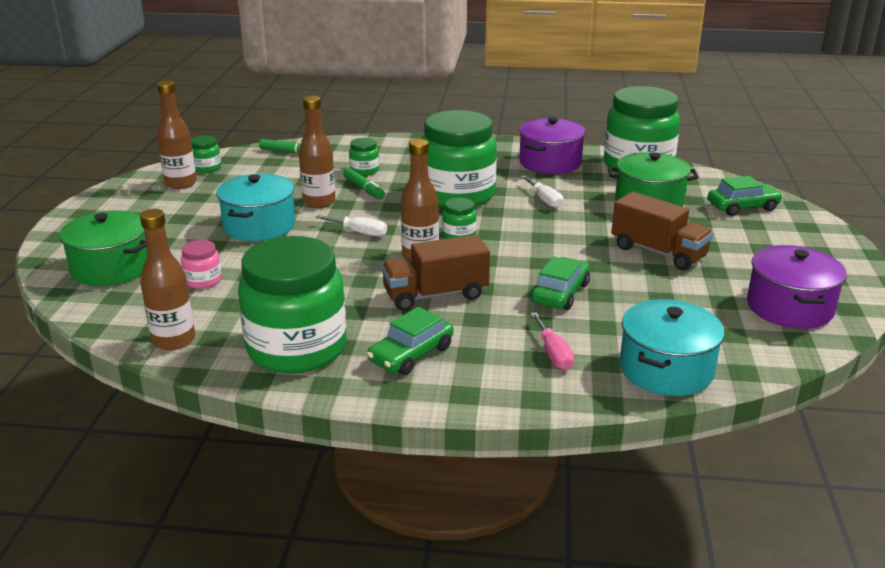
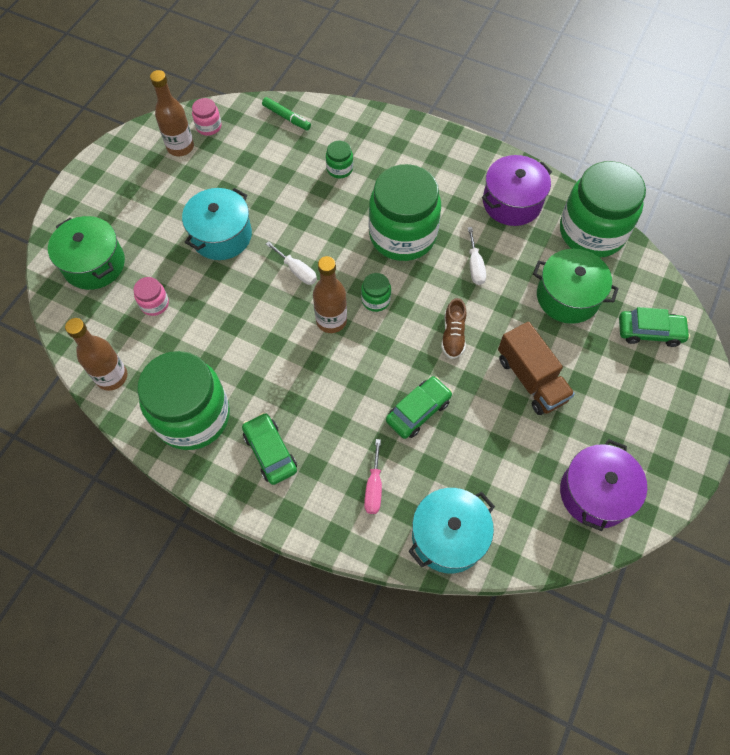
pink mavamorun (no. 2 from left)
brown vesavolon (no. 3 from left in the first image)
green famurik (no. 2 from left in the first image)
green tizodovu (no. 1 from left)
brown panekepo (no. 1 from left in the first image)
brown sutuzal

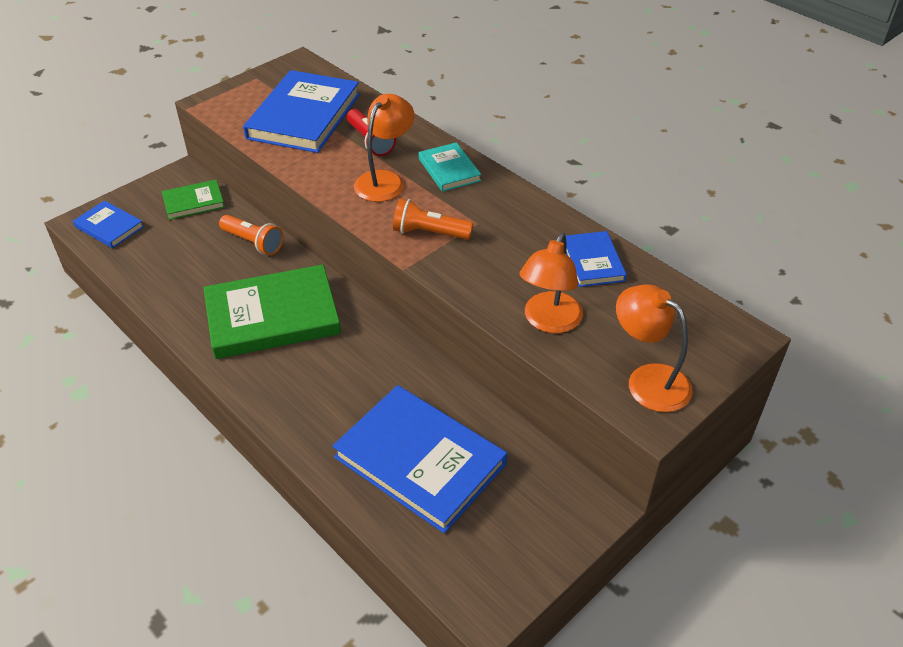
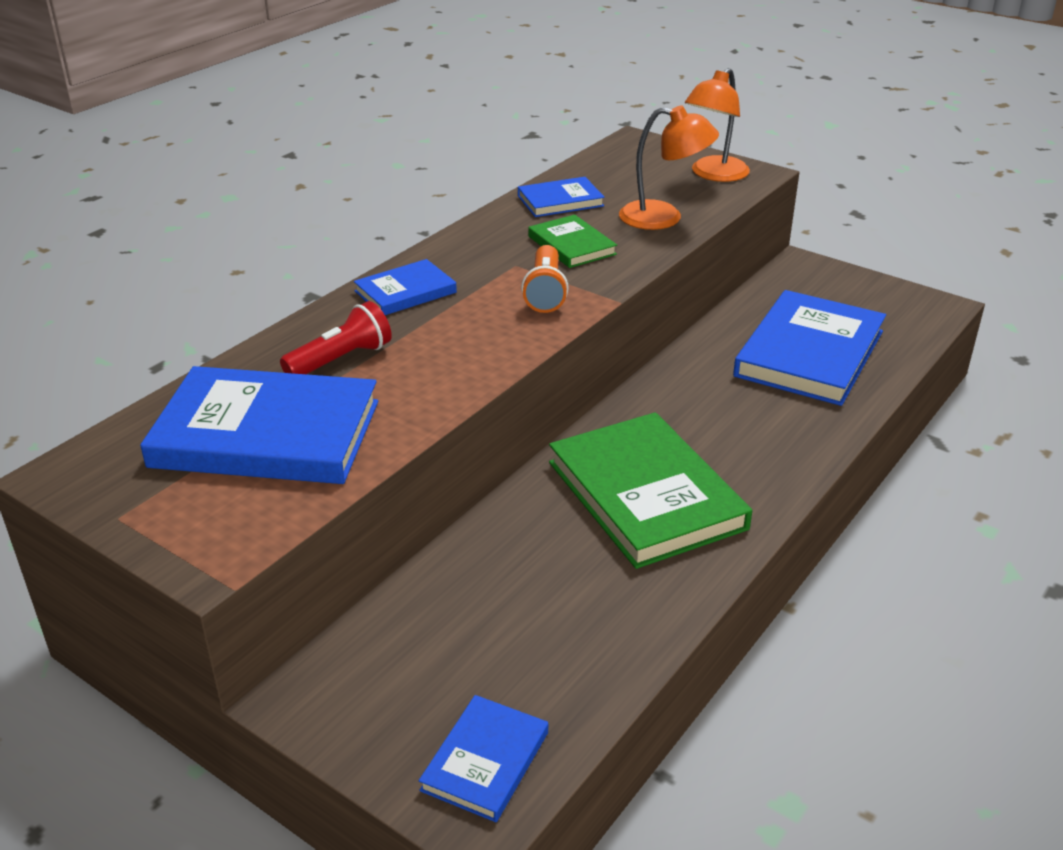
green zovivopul (no. 1 from left)
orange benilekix (no. 1 from left in the first image)
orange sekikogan (no. 1 from left in the first image)
blue zovivopul (no. 2 from left)

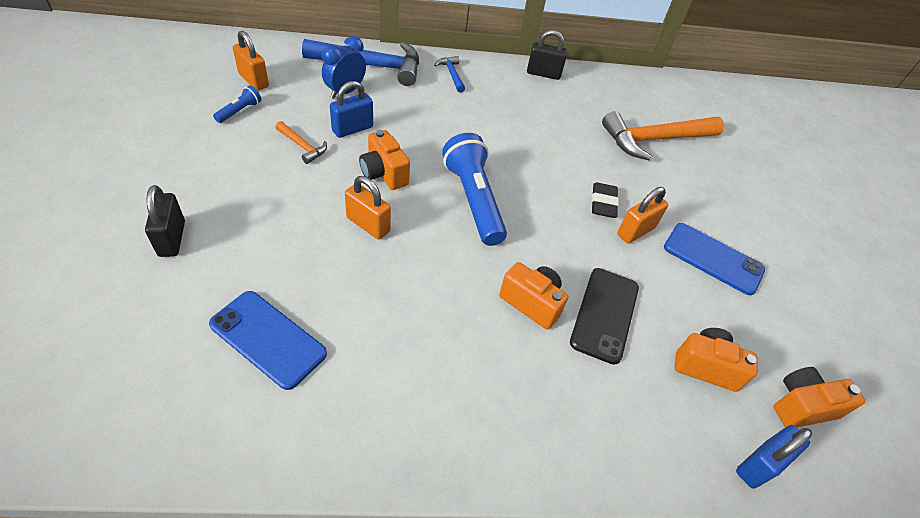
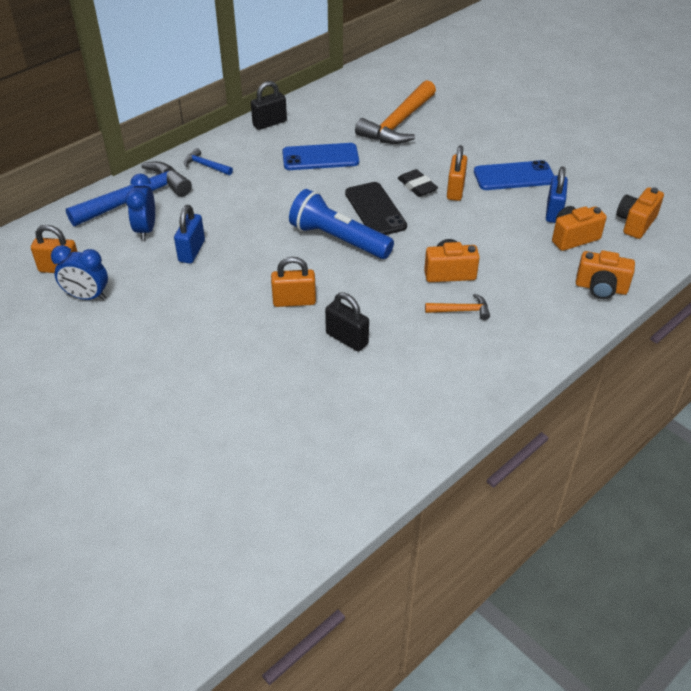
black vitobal (no. 2 from left)
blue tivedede (no. 1 from left)
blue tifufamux (no. 1 from left)
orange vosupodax (no. 2 from left)
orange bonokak (no. 3 from left)
black tivedede
blue vitobal (no. 2 from left)

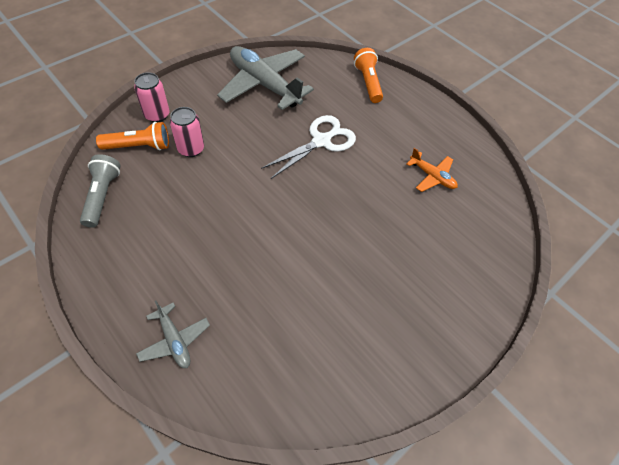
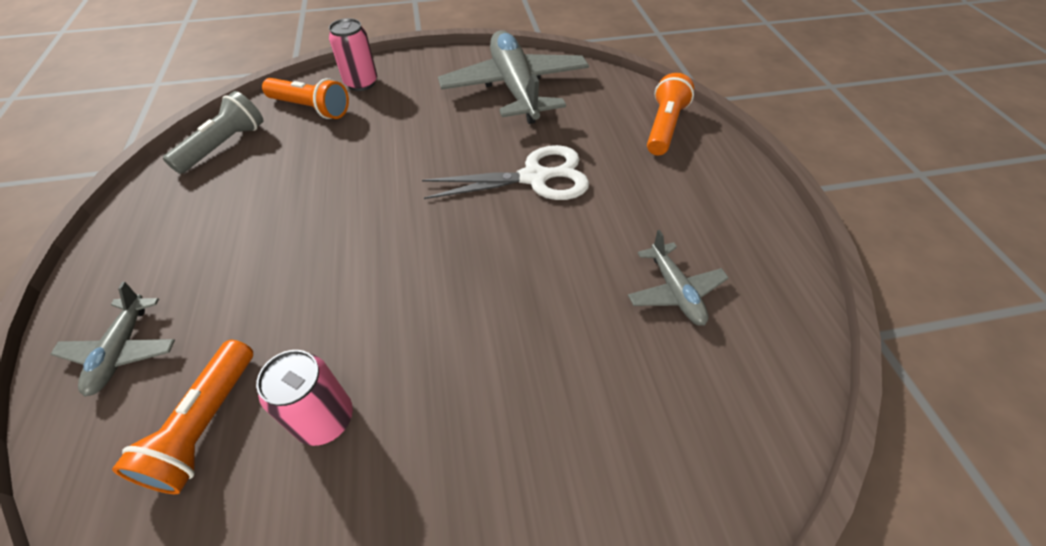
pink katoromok (no. 1 from left)
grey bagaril (no. 3 from left)
orange benilekix (no. 1 from left)

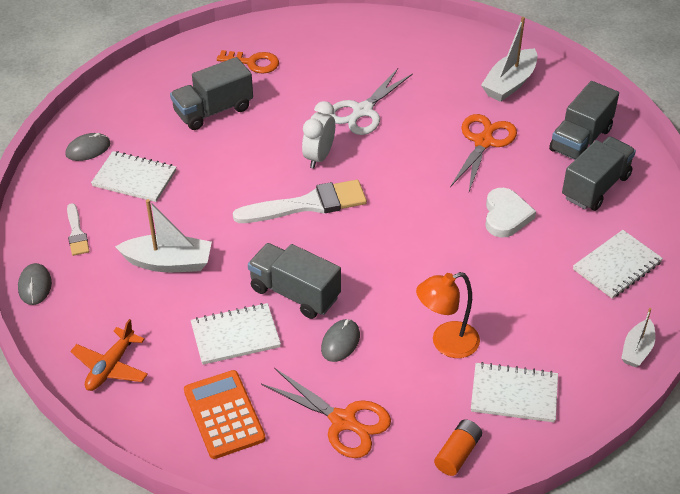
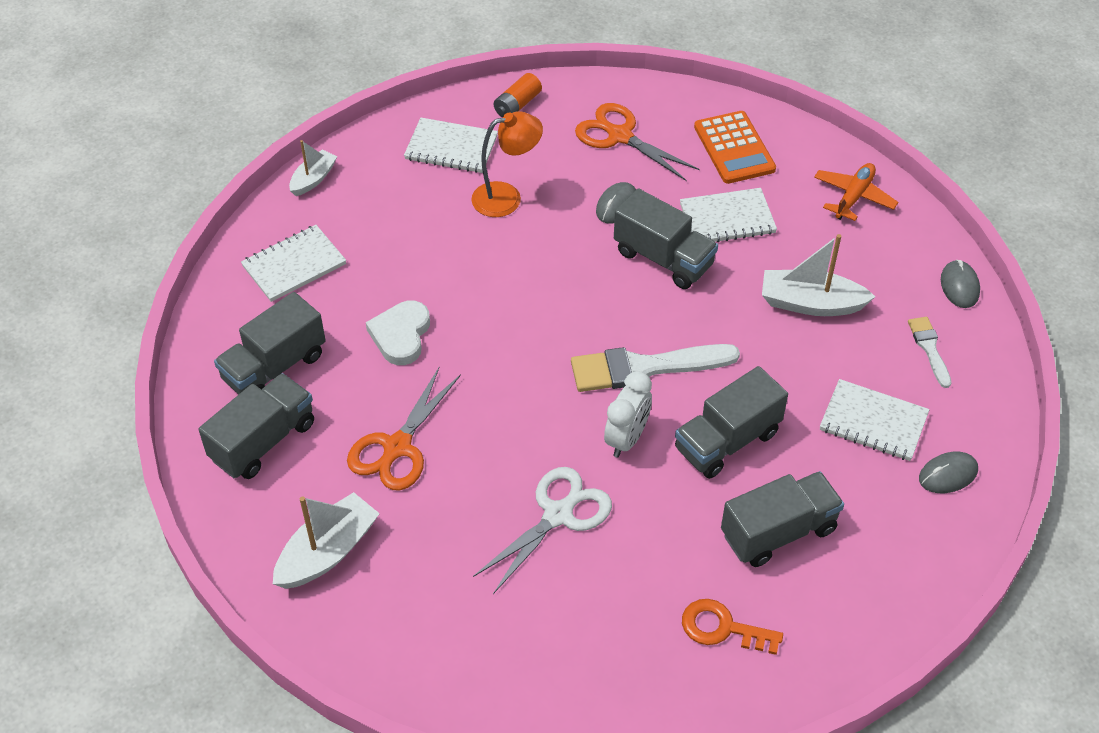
grey panekepo (no. 4 from left)

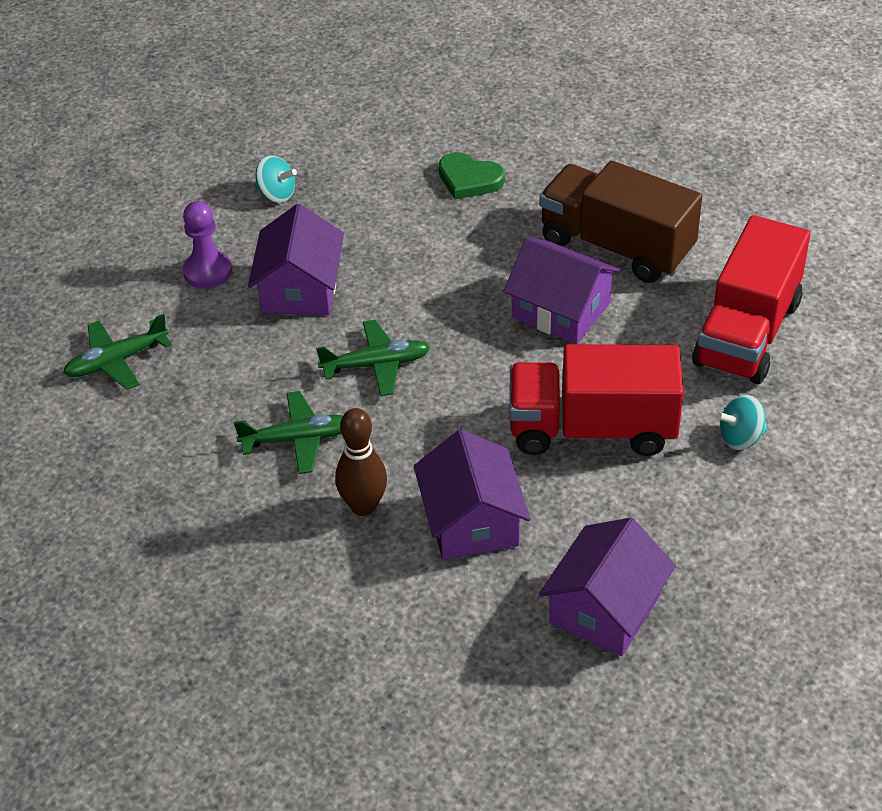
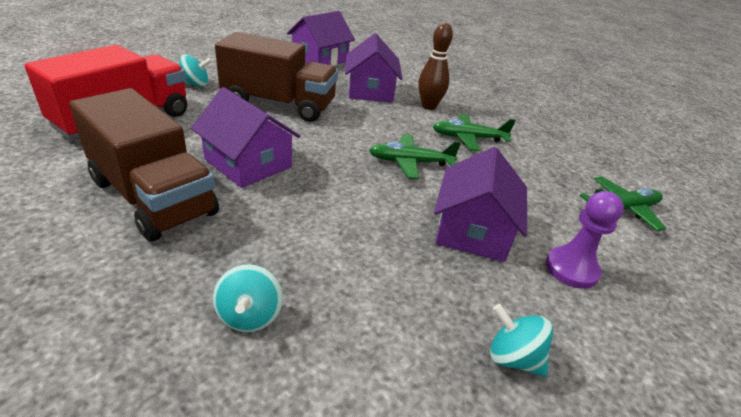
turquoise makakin (no. 2 from left)
brown panekepo (no. 2 from left)

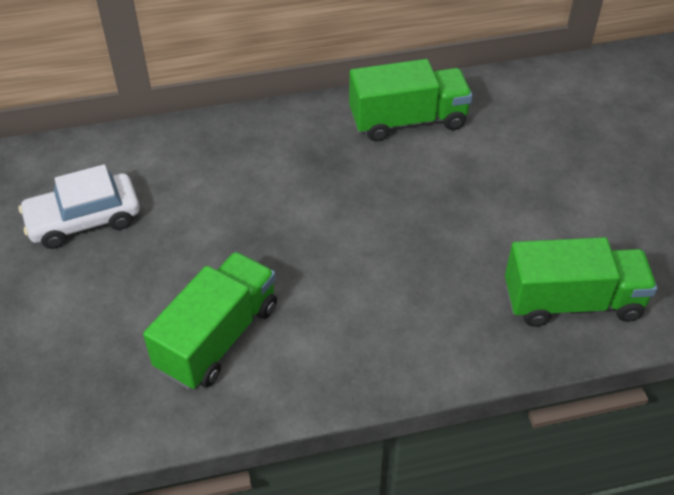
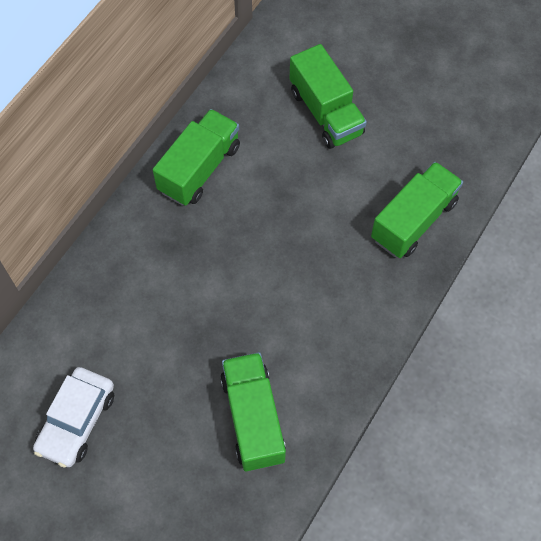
green panekepo (no. 3 from left)

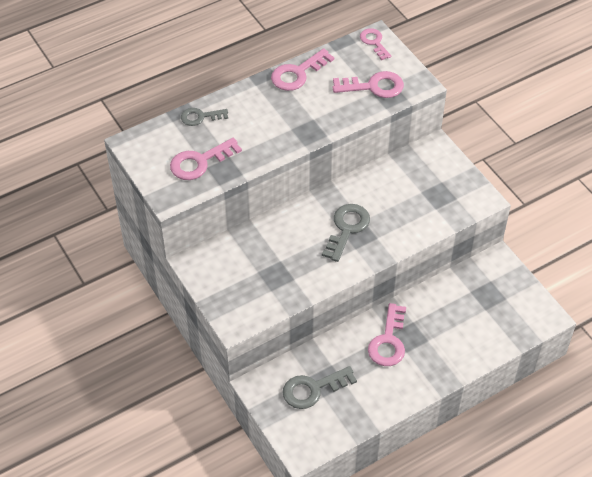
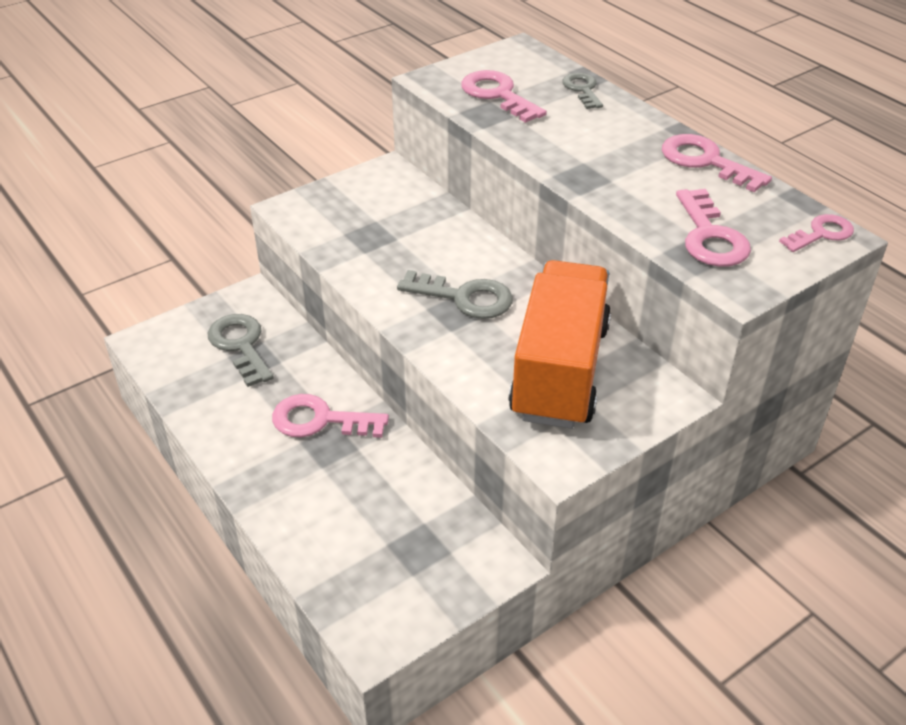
orange panekepo

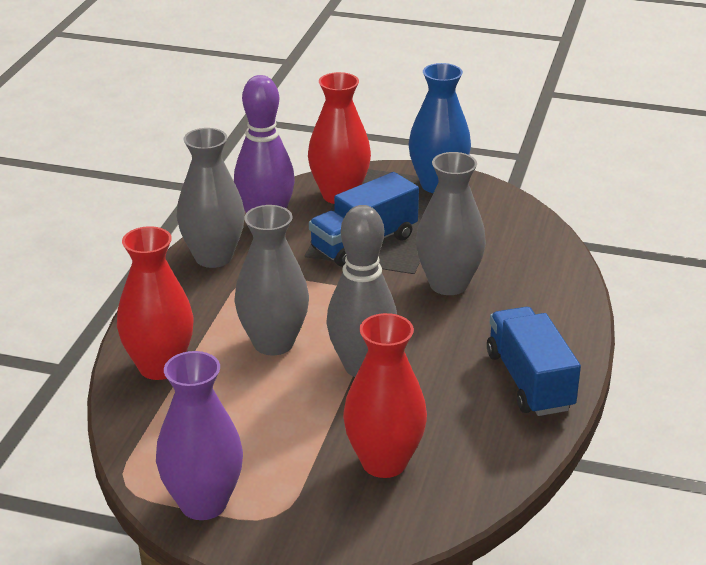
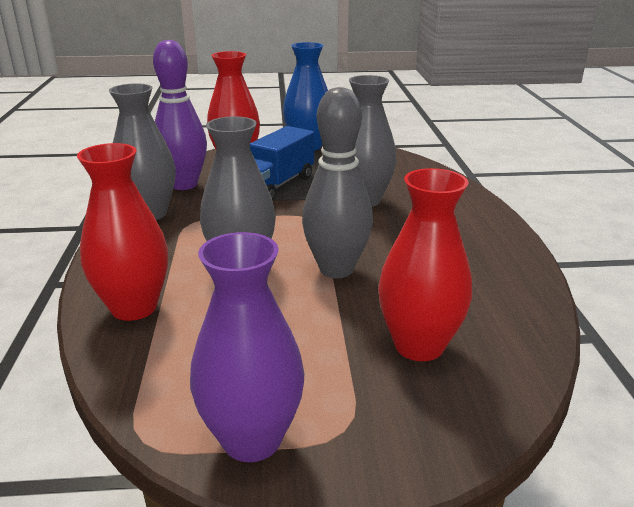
blue panekepo (no. 2 from left in the first image)

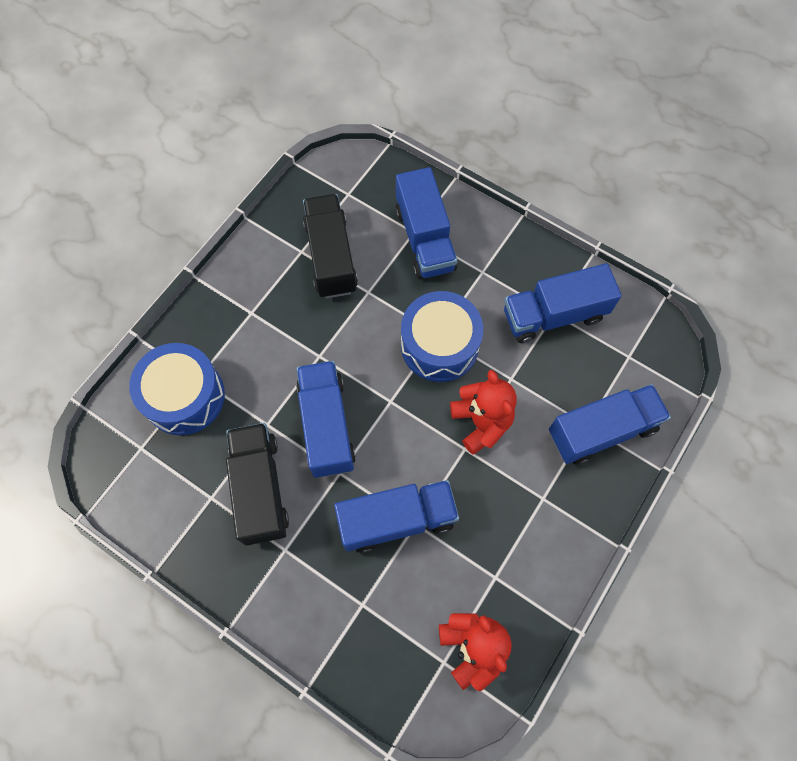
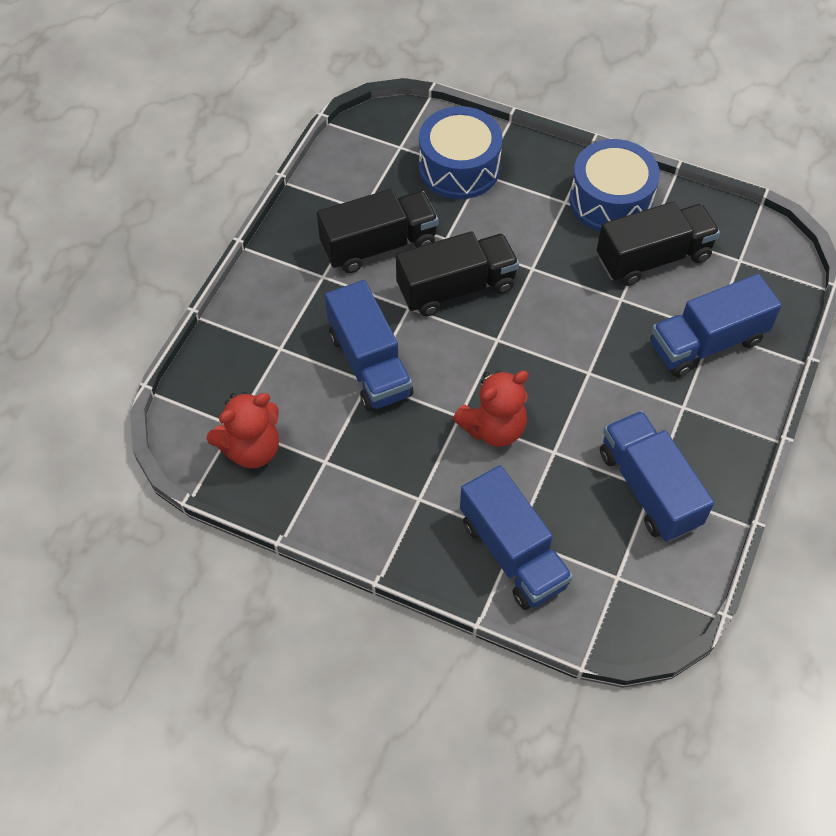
black panekepo (no. 2 from left)
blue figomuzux (no. 2 from left)

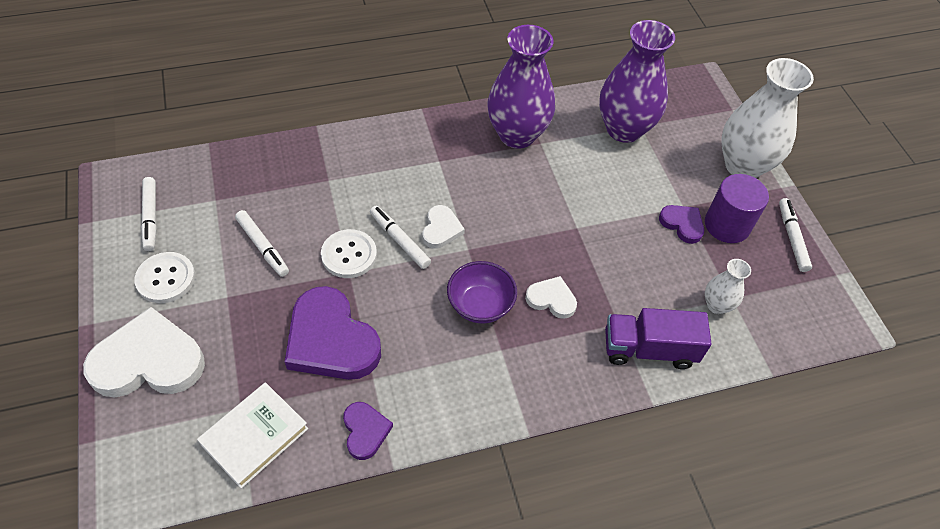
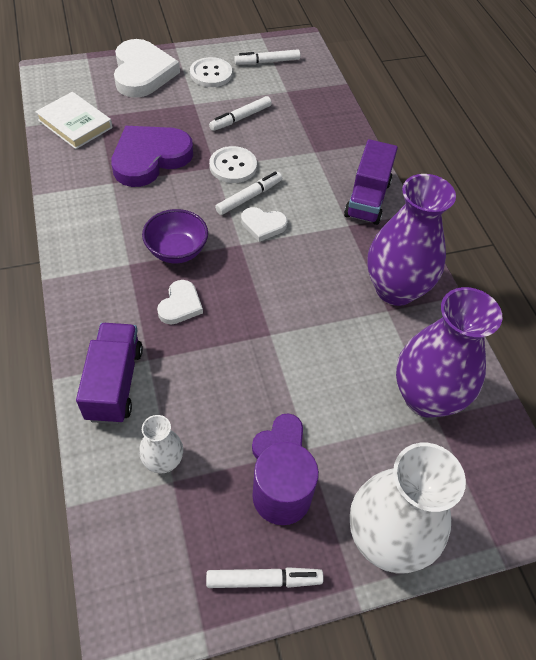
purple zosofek (no. 2 from left in the first image)
purple panekepo (no. 2 from left)

